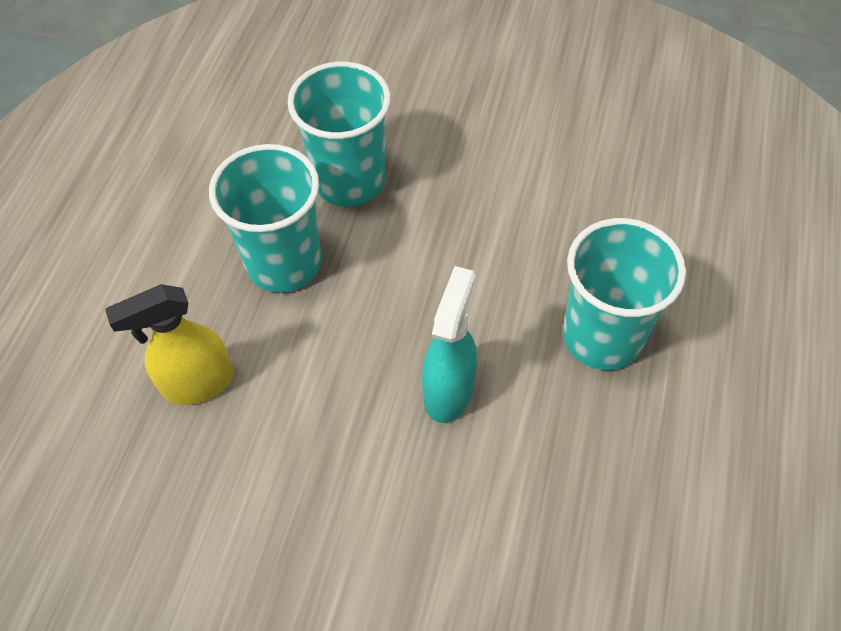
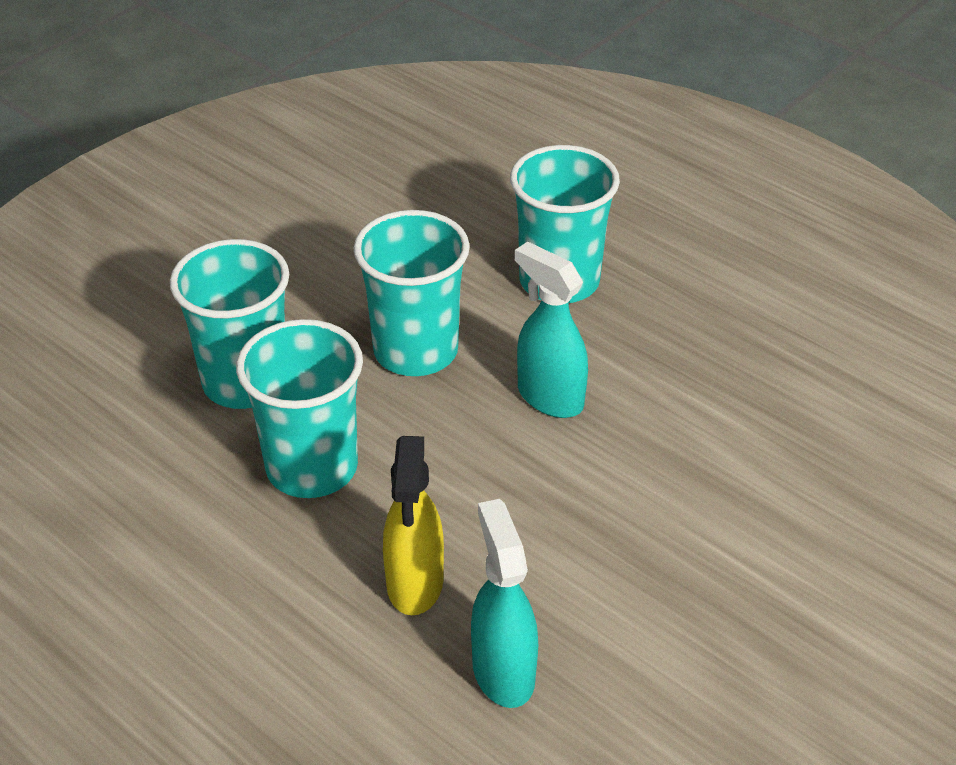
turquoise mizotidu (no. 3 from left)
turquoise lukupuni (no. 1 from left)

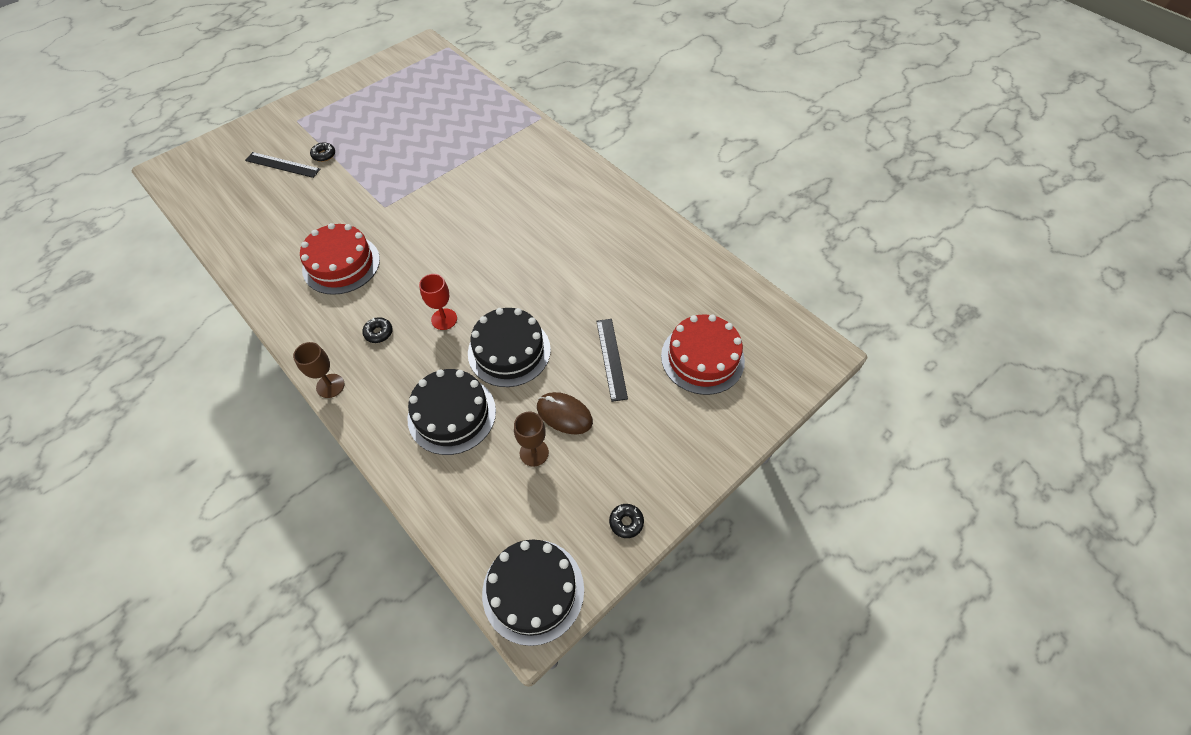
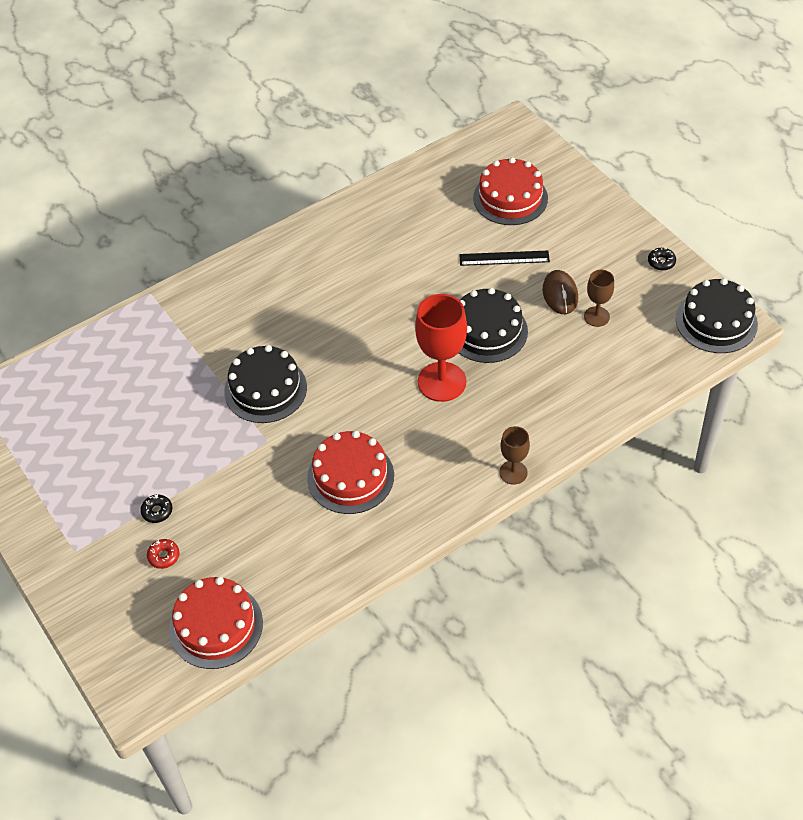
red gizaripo
black gizaripo (no. 2 from left in the first image)
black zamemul (no. 1 from left)
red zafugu
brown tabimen
red zamemul (no. 1 from left)

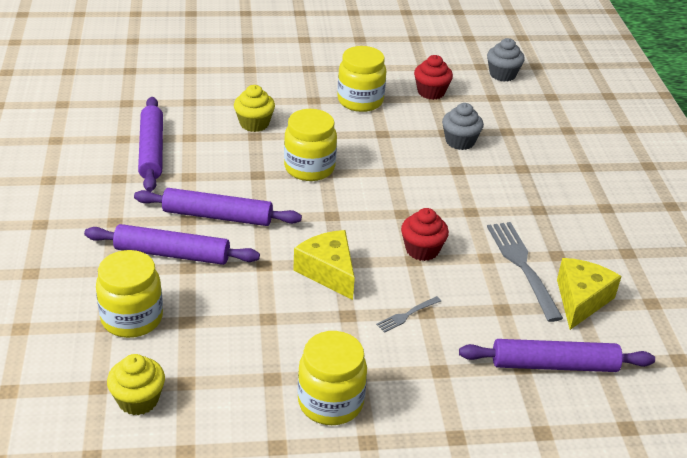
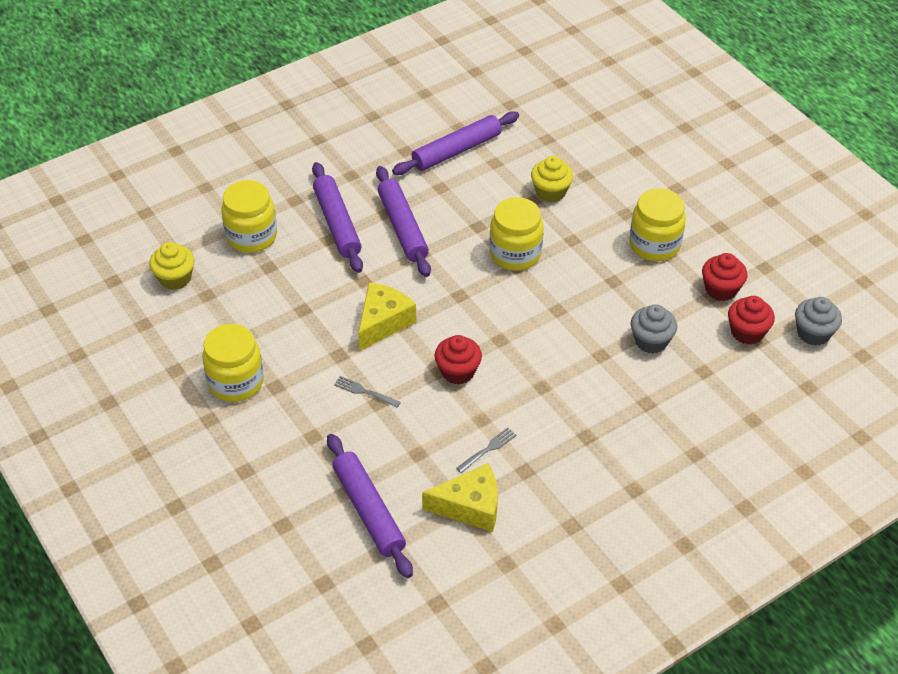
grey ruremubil (no. 2 from left)
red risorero (no. 3 from left)

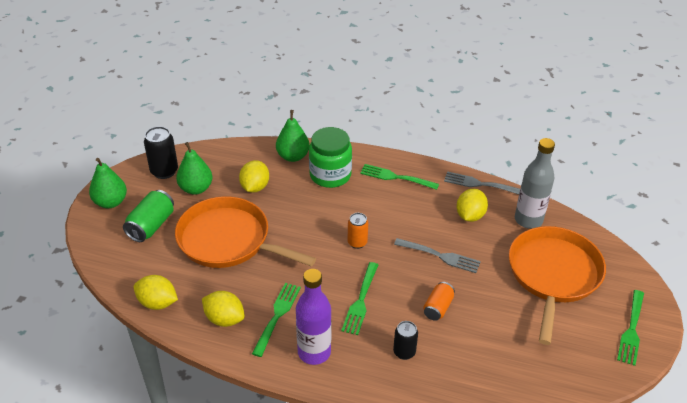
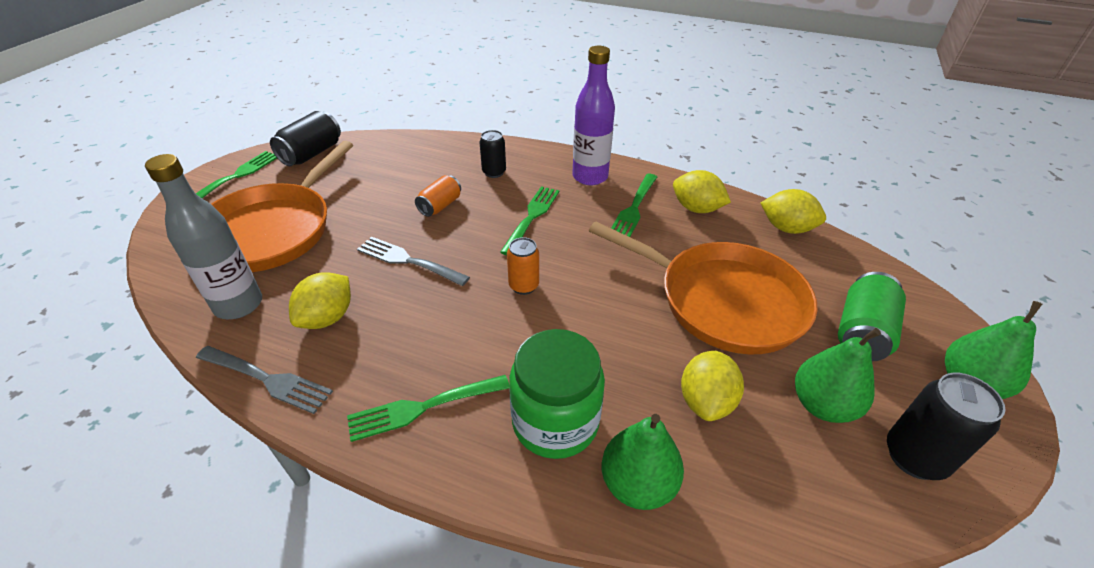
green ruremubil (no. 2 from left)
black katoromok (no. 1 from left)

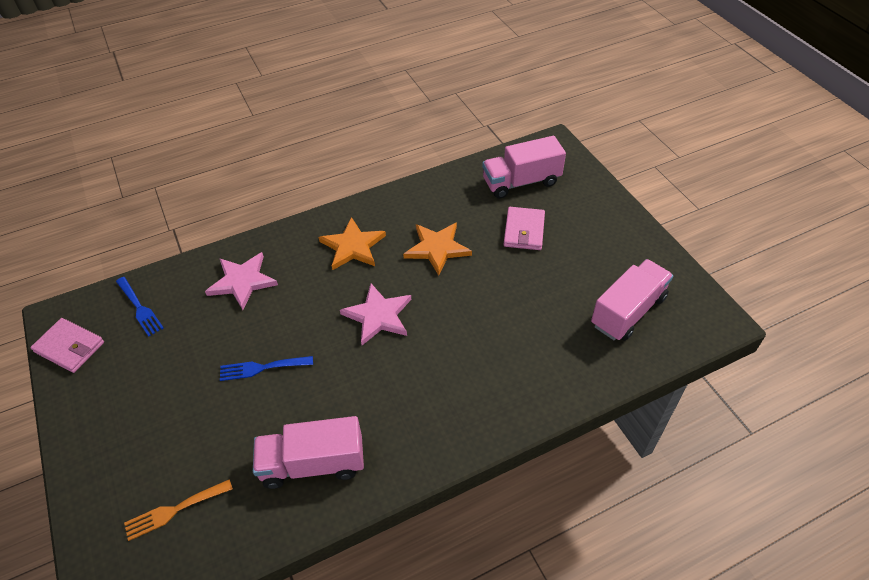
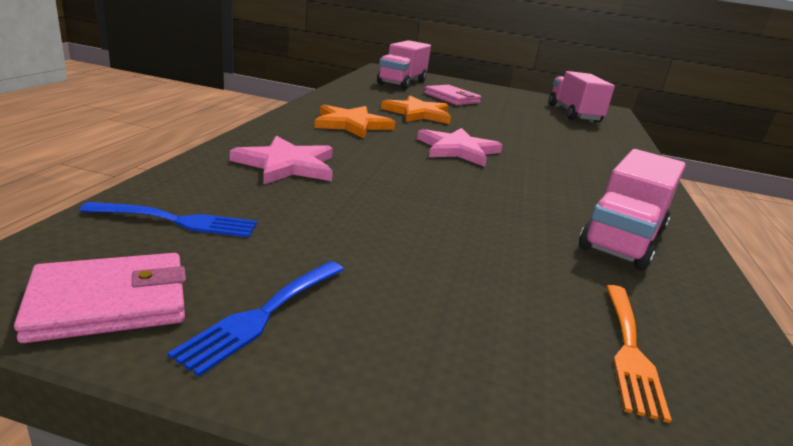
blue ruremubil (no. 2 from left)

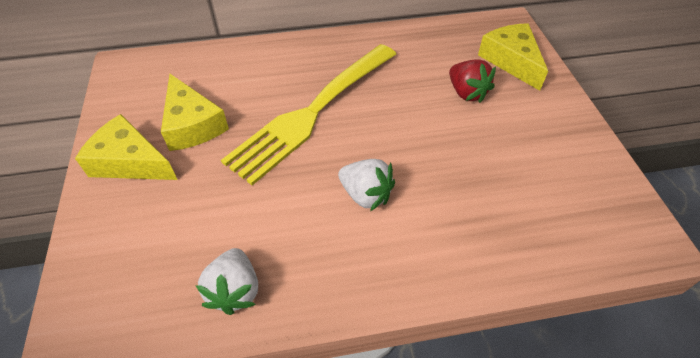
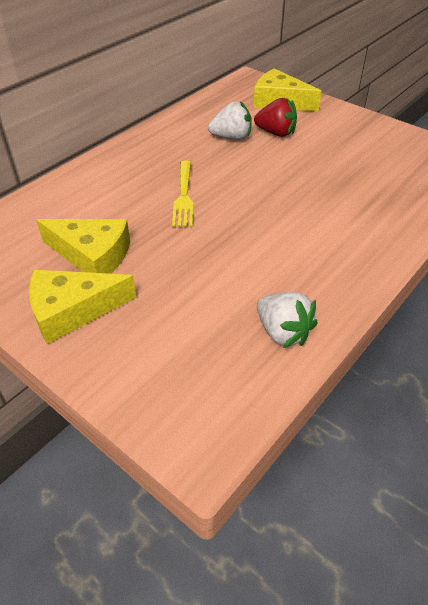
yellow ruremubil
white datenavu (no. 1 from left)

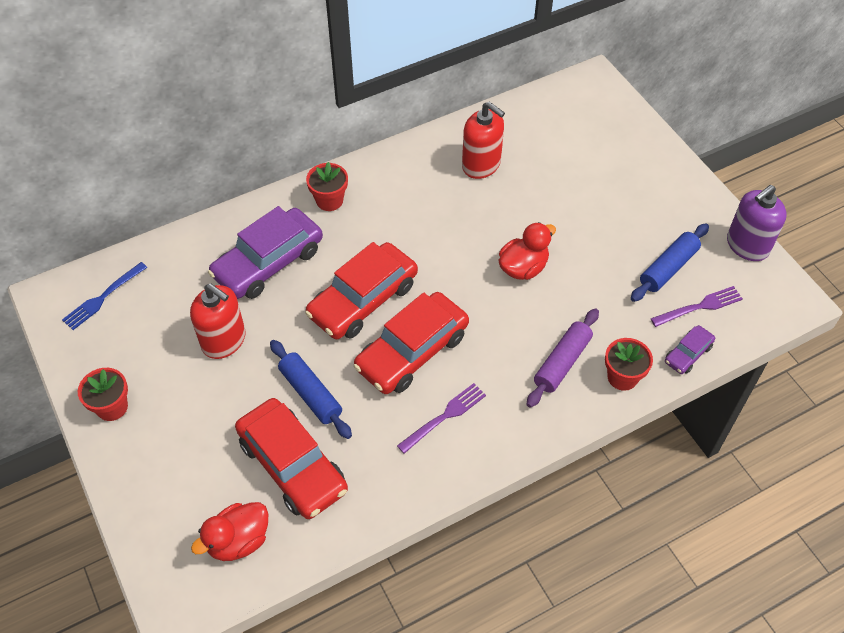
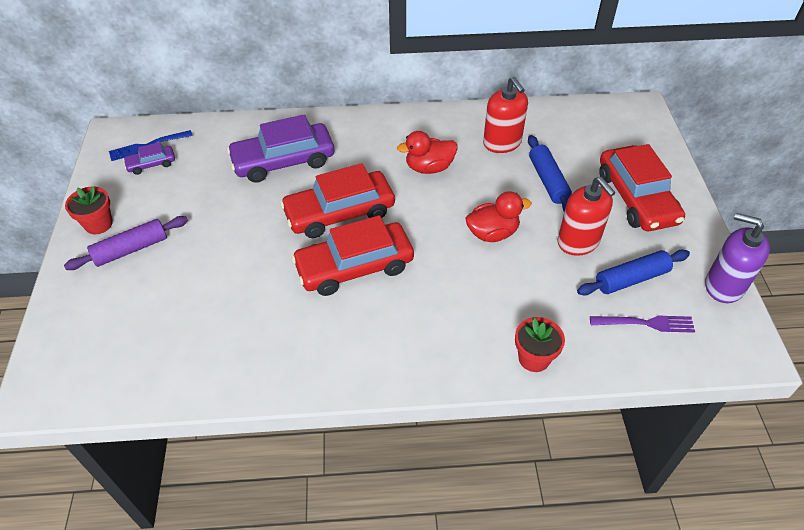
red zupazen (no. 2 from left)
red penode (no. 1 from left)
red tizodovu (no. 3 from left)
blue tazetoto (no. 1 from left)
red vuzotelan (no. 2 from left in the first image)
purple ruremubil (no. 1 from left in the first image)
purple tazetoto
purple tizodovu (no. 1 from left)
purple zupazen

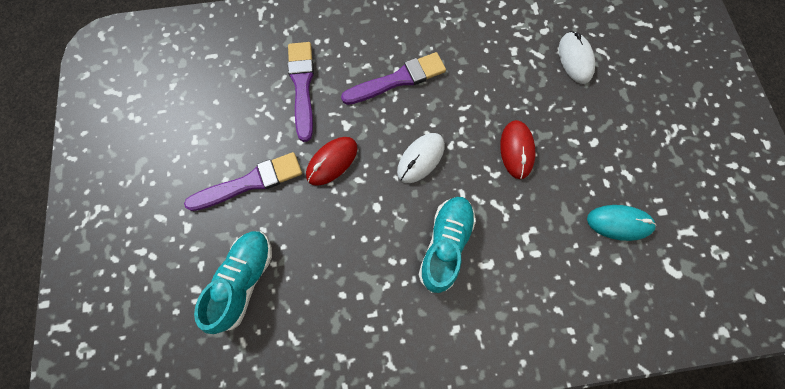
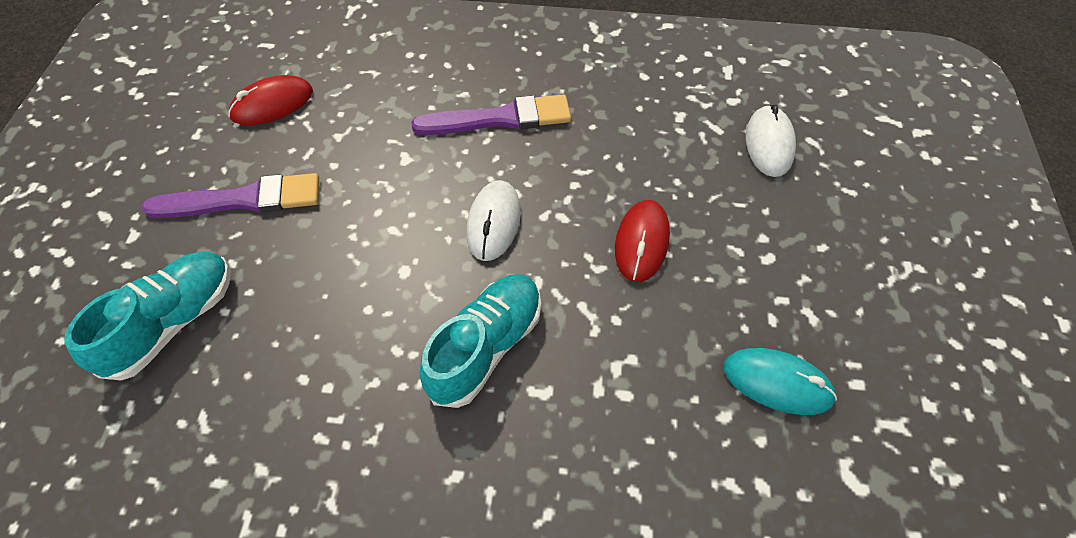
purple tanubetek (no. 2 from left in the first image)
red tabimen (no. 1 from left)
white tabimen (no. 1 from left)

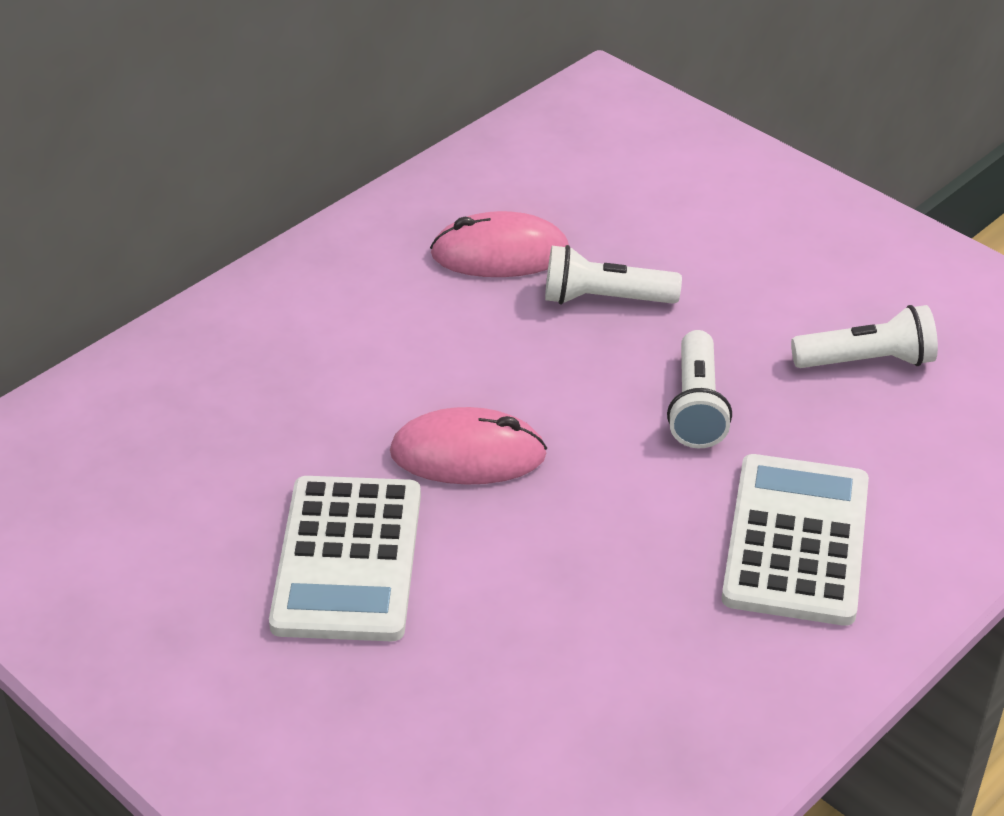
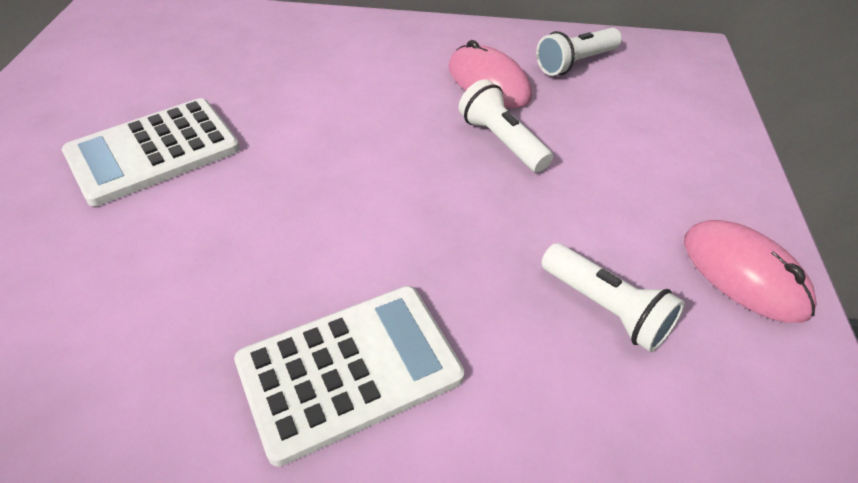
pink tabimen (no. 2 from left)
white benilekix (no. 2 from left)

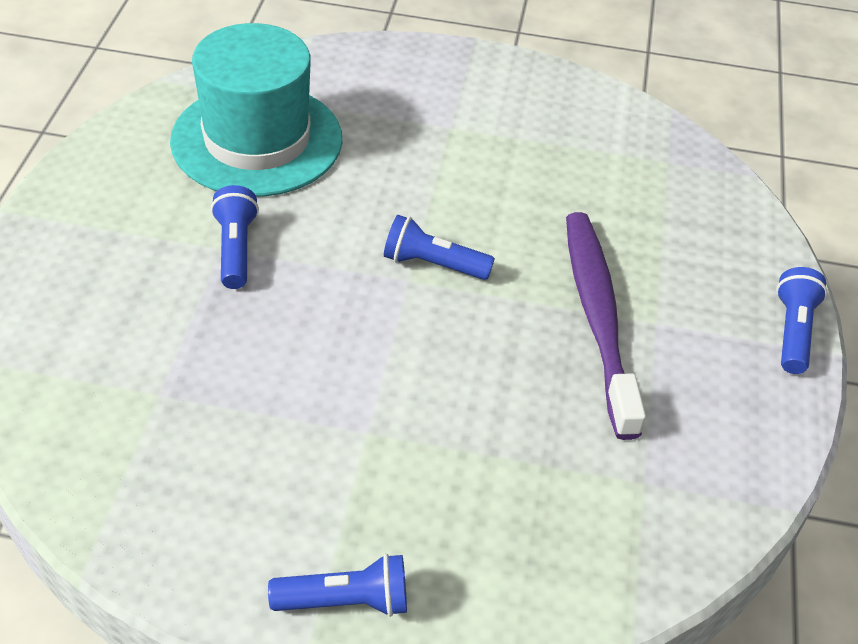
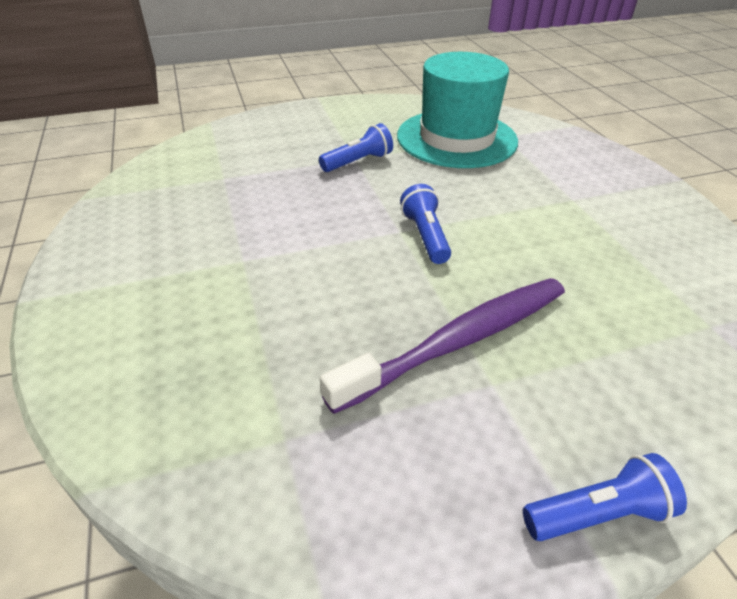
blue benilekix (no. 2 from left in the first image)

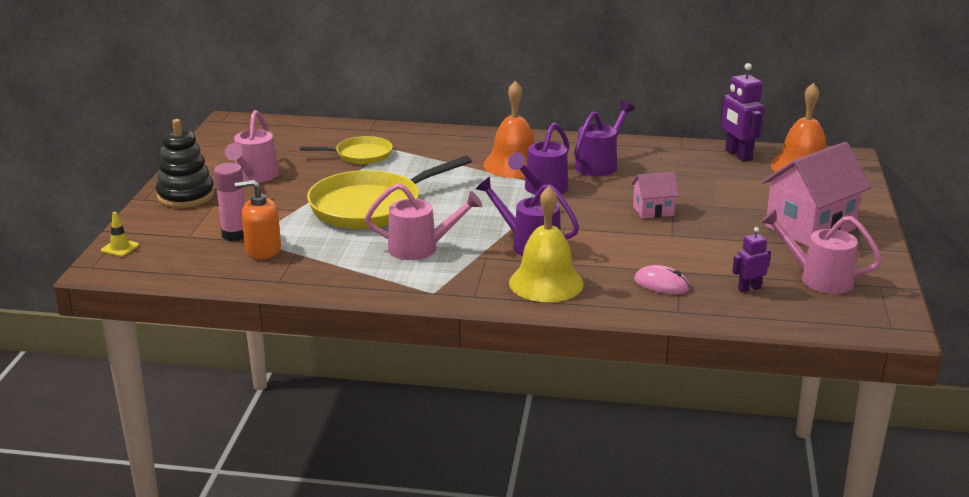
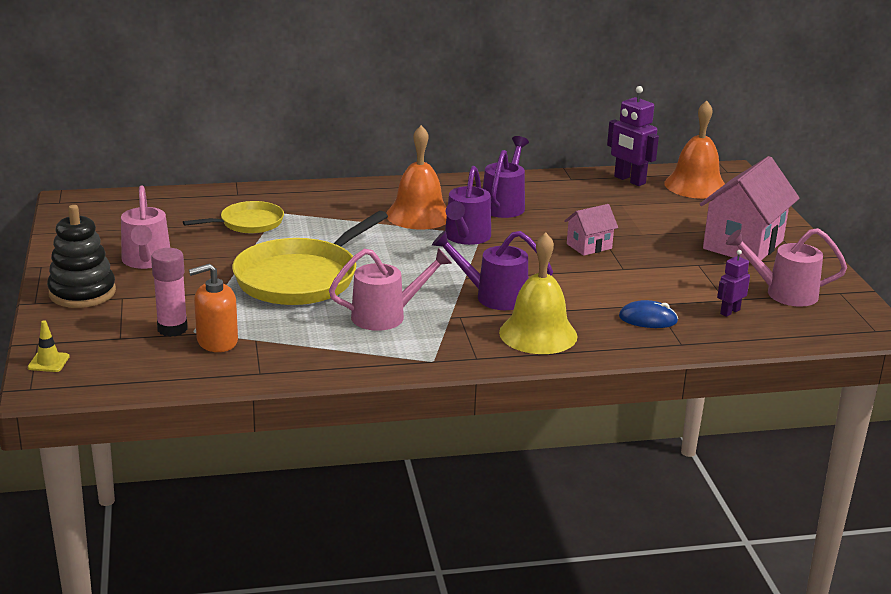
blue tabimen

